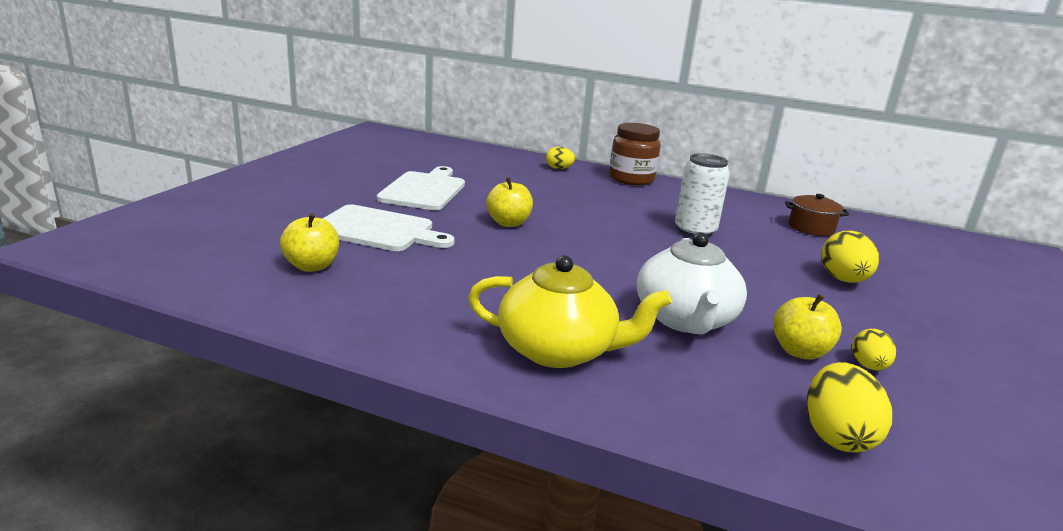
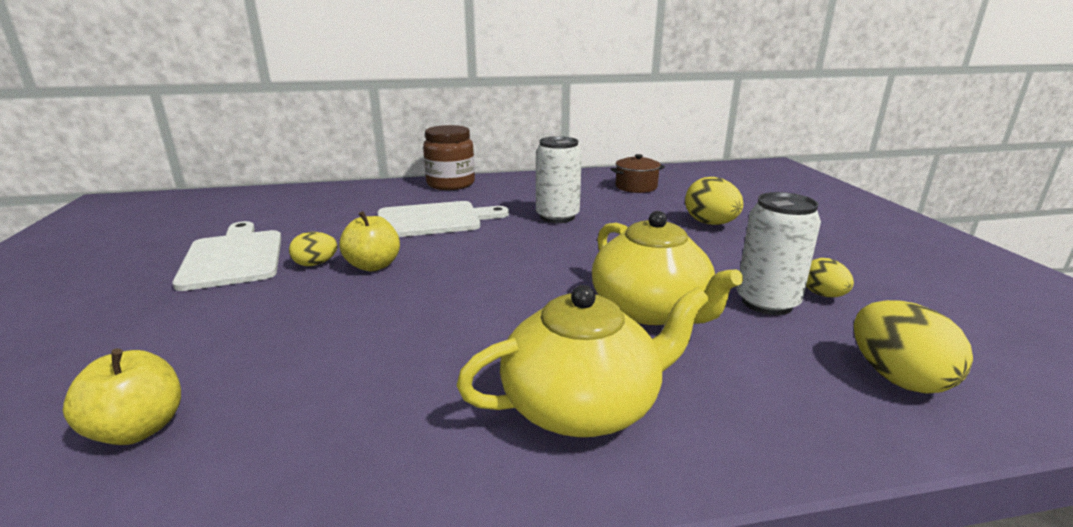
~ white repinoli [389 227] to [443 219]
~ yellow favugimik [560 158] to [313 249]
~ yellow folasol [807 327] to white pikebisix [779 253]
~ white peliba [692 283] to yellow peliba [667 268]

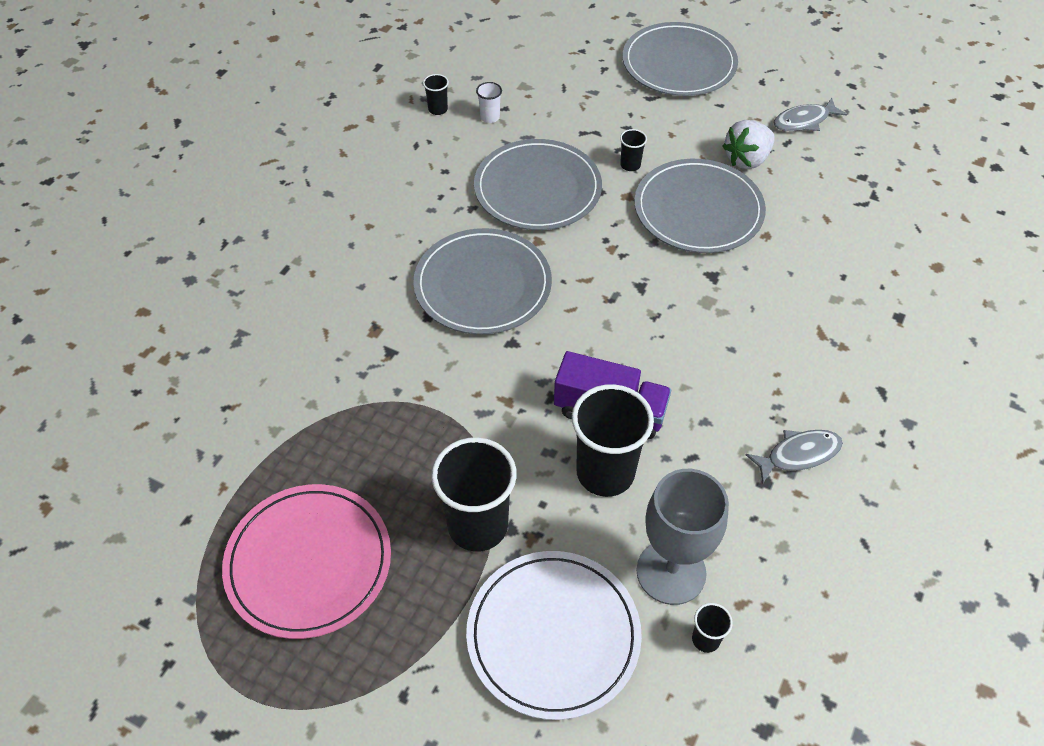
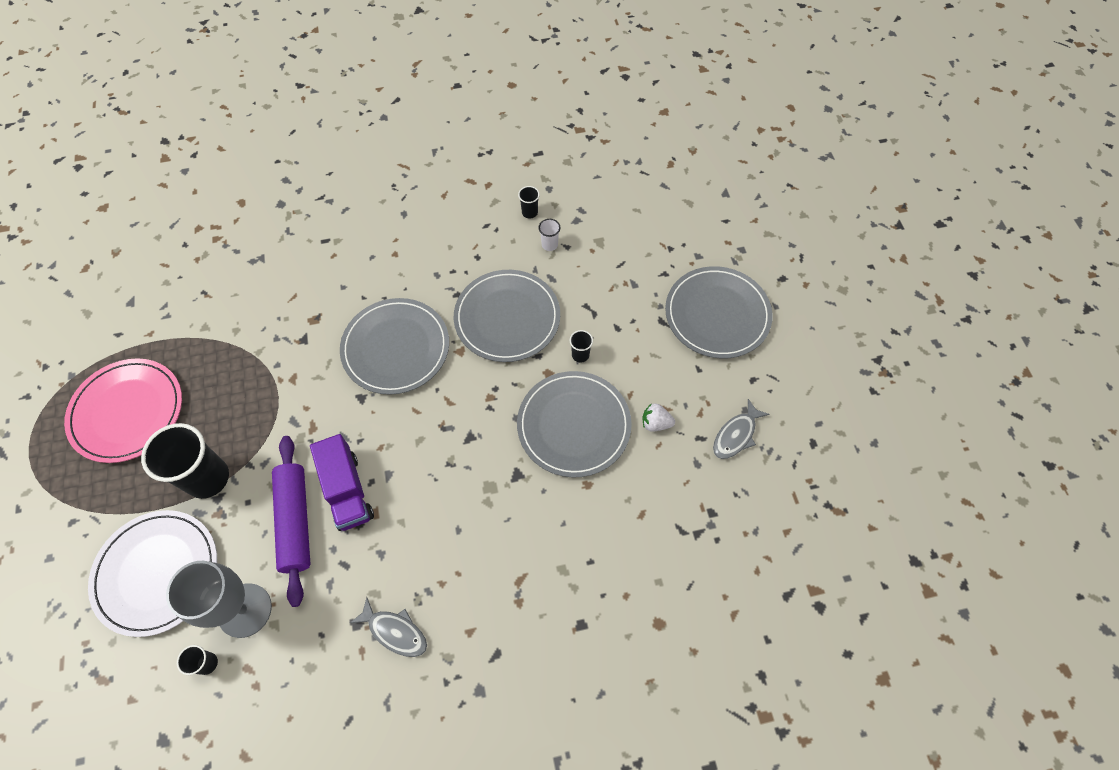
~ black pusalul [613 440] to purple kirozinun [291 521]
~ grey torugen [810 114] = [741 429] 75 degrees counterclockwise
~ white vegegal [748 144] = [658 417] x0.64

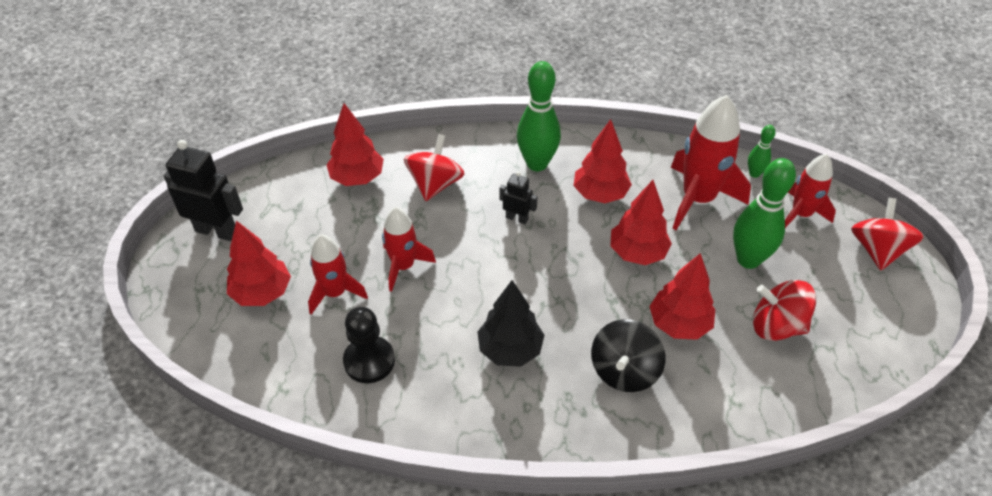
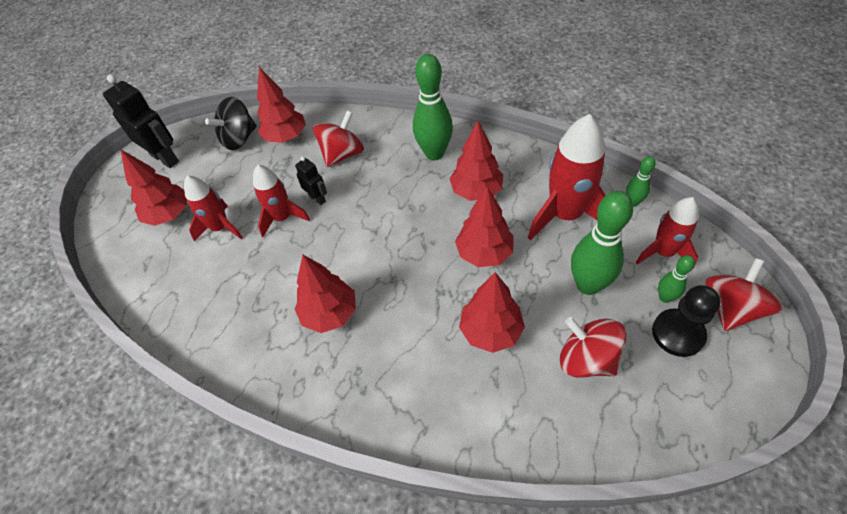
+ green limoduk [676 279]
~ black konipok [369 345] to [686 321]
~ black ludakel [518 197] to [311 180]
~ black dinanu [628 355] to [231 123]
~ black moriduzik [510 323] to red moriduzik [325 294]

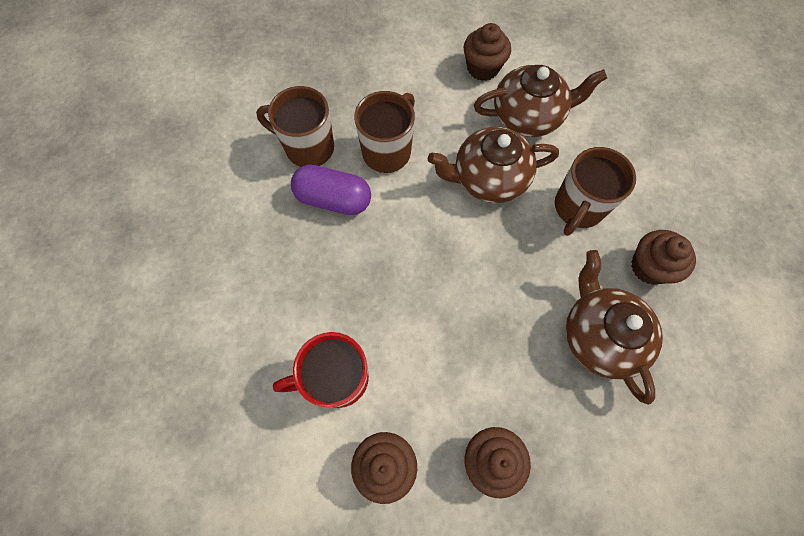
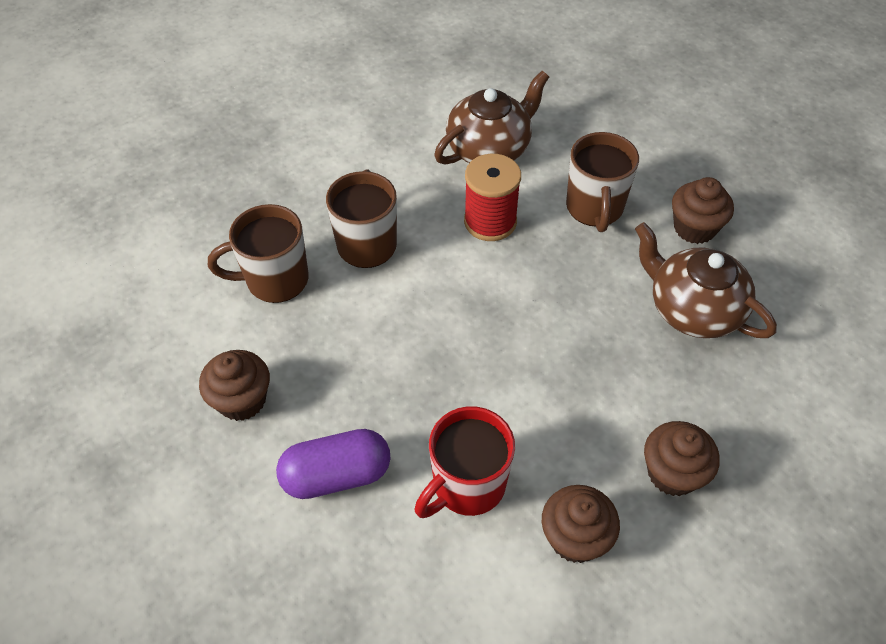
~ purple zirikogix [331 189] to [333 464]
~ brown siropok [487 52] to [234 385]
~ brown peliba [493 165] to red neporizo [492 197]

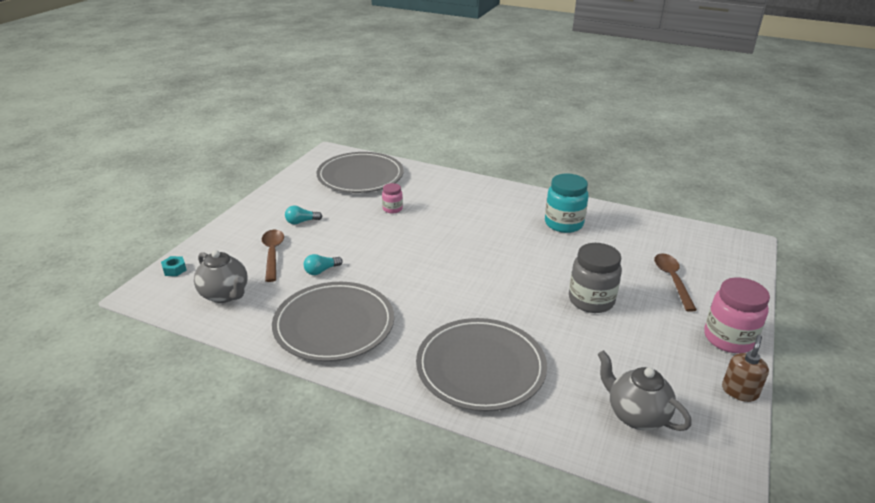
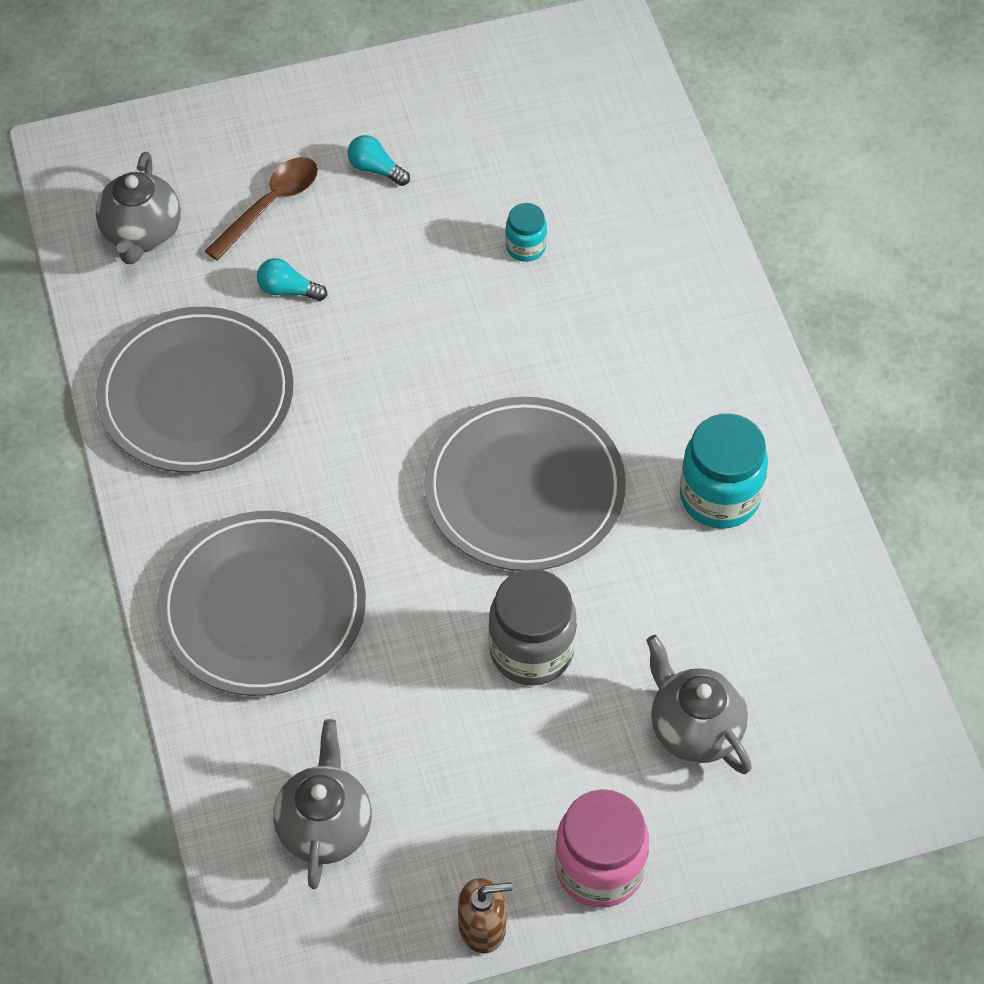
- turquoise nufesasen [173 266]
~ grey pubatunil [360 172] to [525 484]
~ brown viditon [675 282] to grey peliba [699 704]
~ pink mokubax [392 198] to turquoise mokubax [526 232]

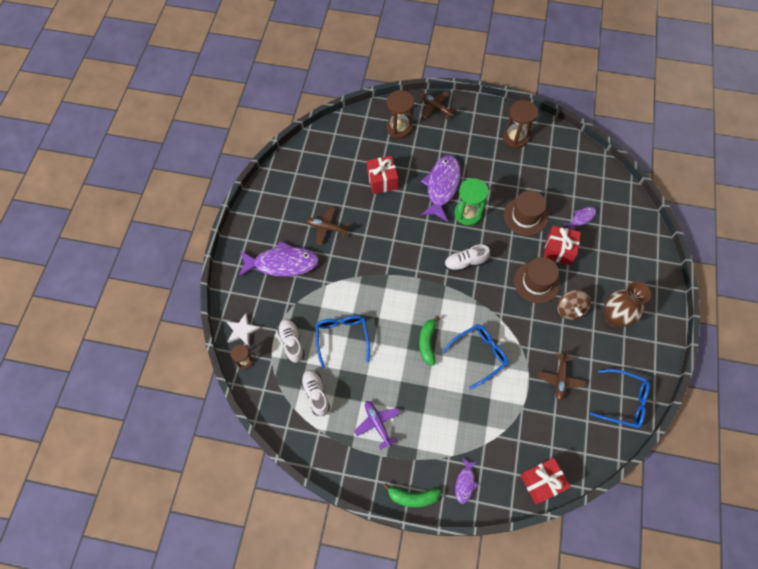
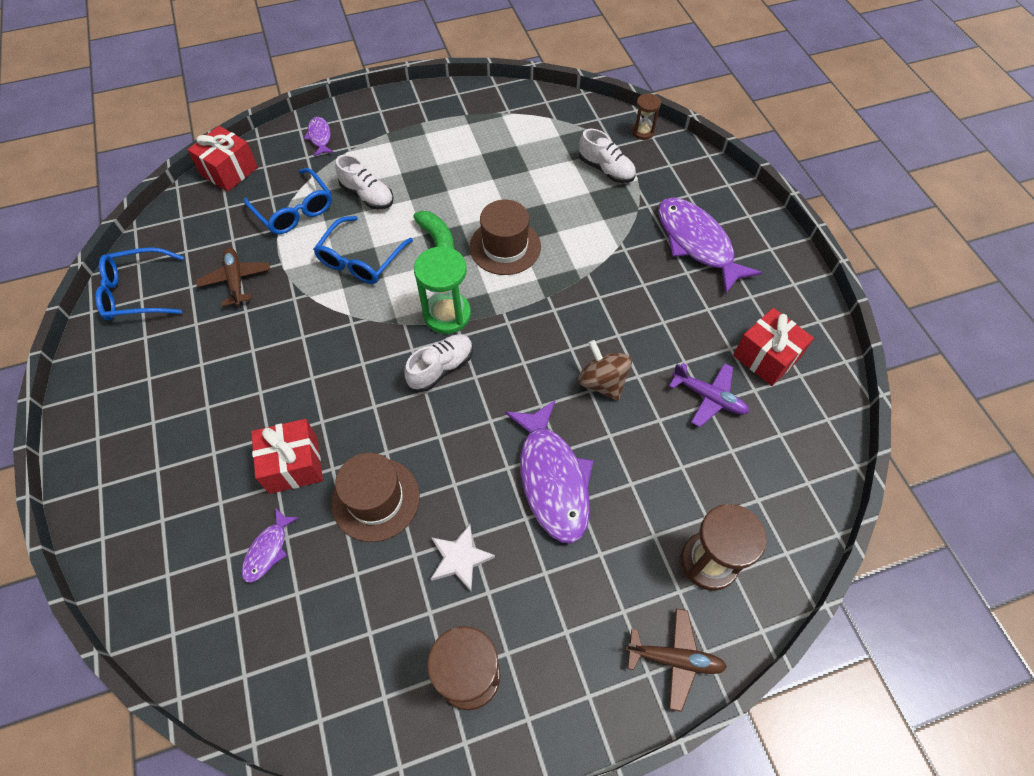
- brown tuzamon [328 226]
- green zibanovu [412 495]
- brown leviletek [627 304]
~ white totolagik [243 329] to [463 557]
~ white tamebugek [315 393] to [364 181]
~ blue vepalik [342 342] to [288 201]
~ purple tuzamon [377 425] to [709 395]
~ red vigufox [382 175] to [773 347]
~ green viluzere [471 202] to [442 290]
~ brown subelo [537 280] to [505 237]
~ brown dinanu [574 305] to [605 370]
~ purple torugen [278 259] = [710 245] 90 degrees clockwise

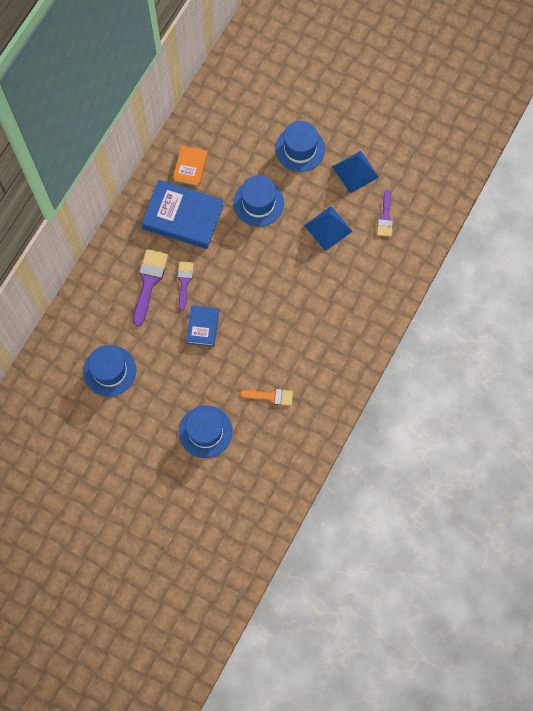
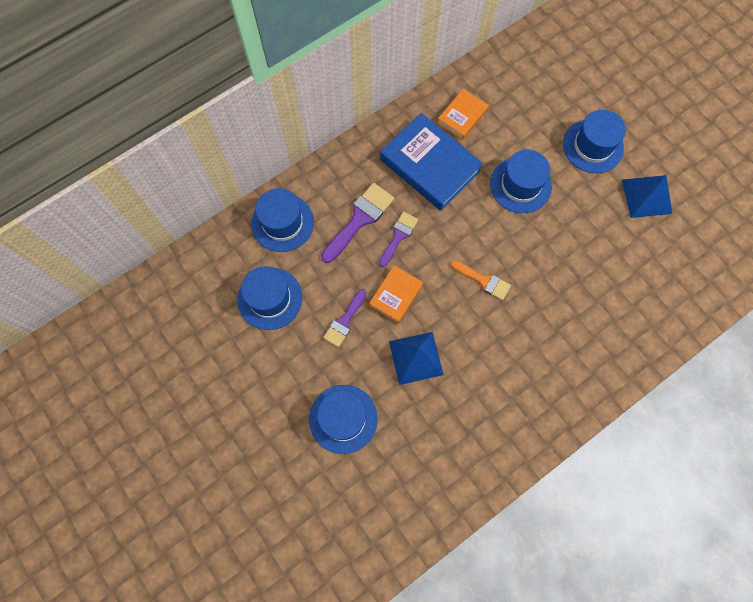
+ blue subelo [282 220]
~ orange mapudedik [266 397] to [481 280]
~ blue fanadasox [328 228] to [416 358]
~ purple mapudedik [385 213] to [345 318]
~ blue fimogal [202 326] to orange fimogal [396 294]

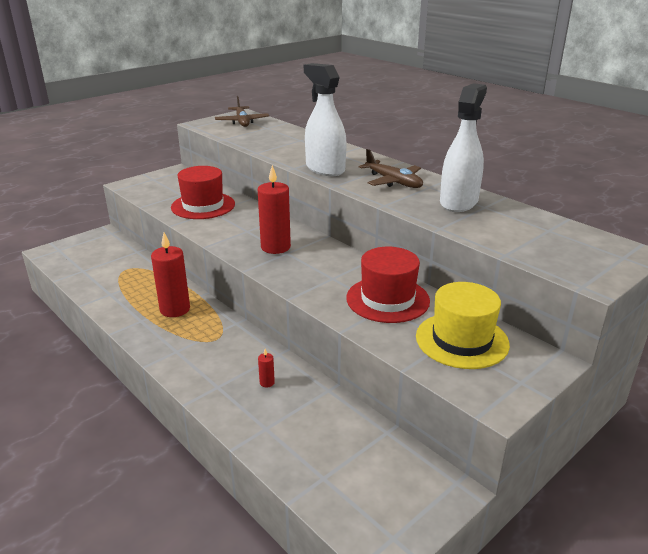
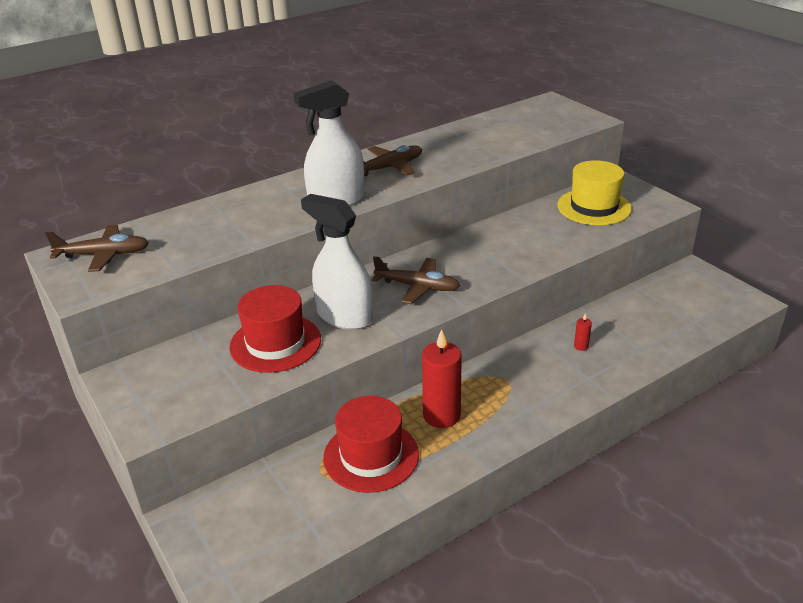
~ red subelo [388 285] to [371 444]
~ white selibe [463 147] to [337 262]
~ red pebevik [274 209] to brown tuzamon [416 280]

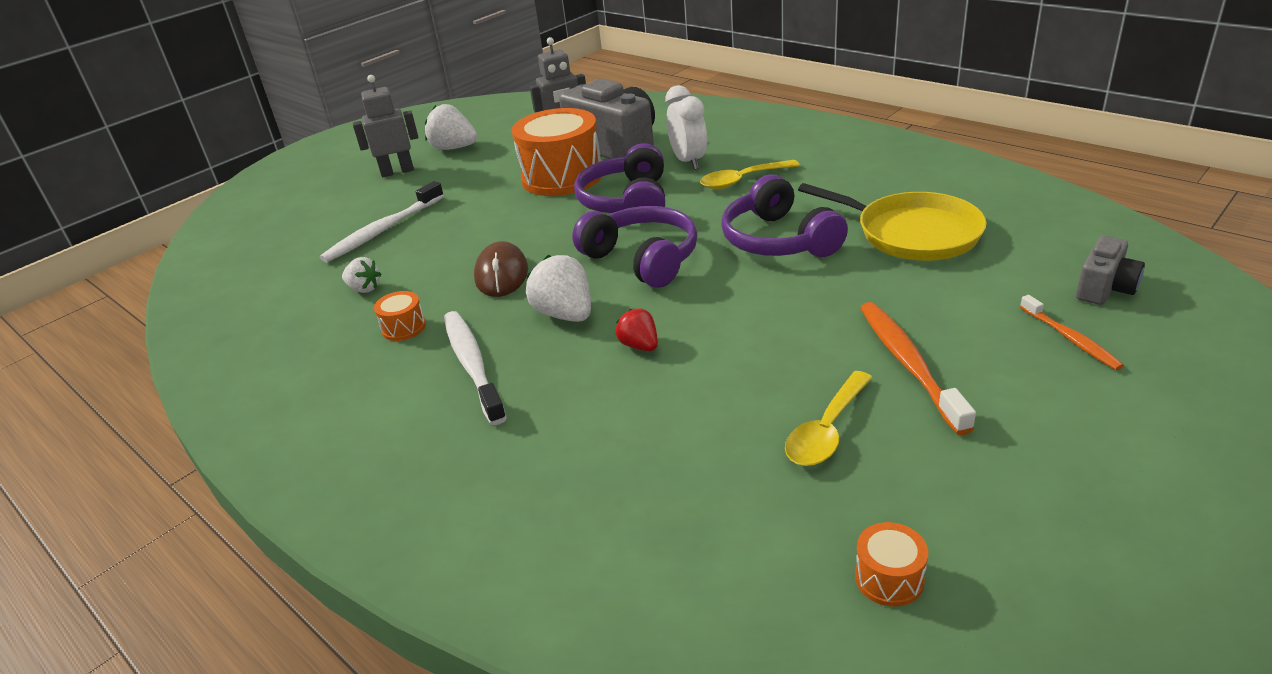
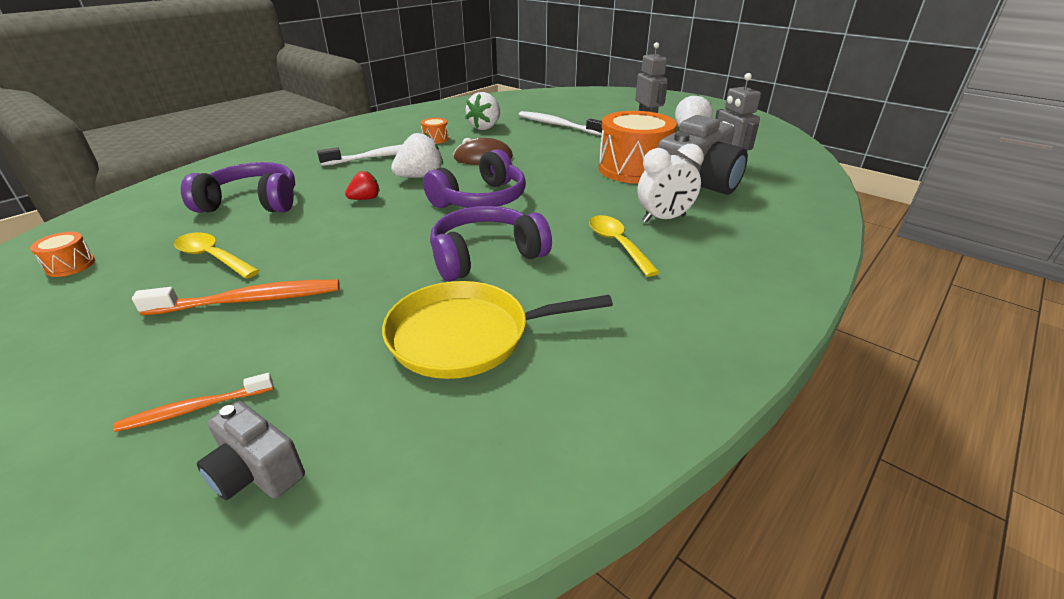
~ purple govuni [619 183] to [238 187]
~ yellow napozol [892 222] = [497 330] 45 degrees clockwise
~ white vegegal [362 275] = [482 111] x1.66

